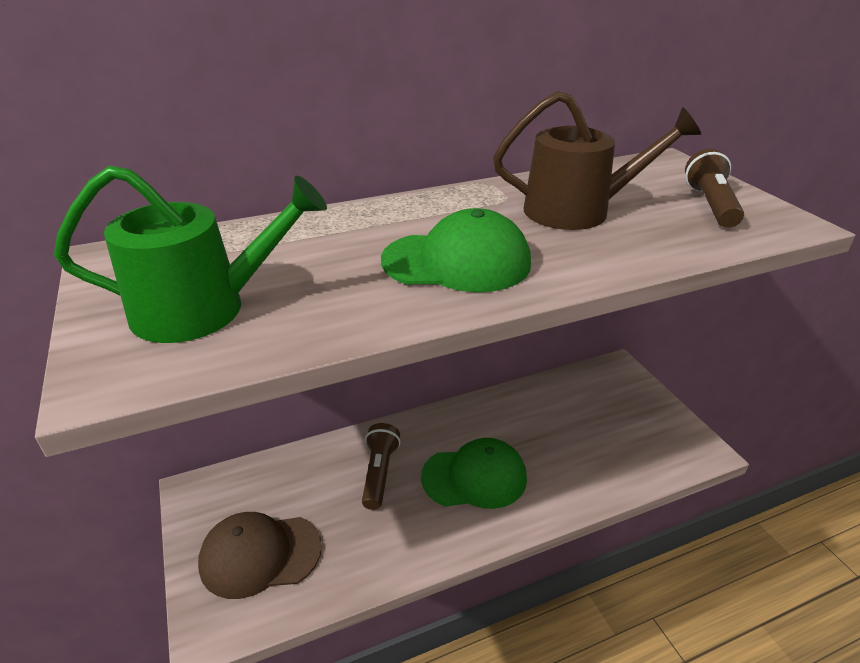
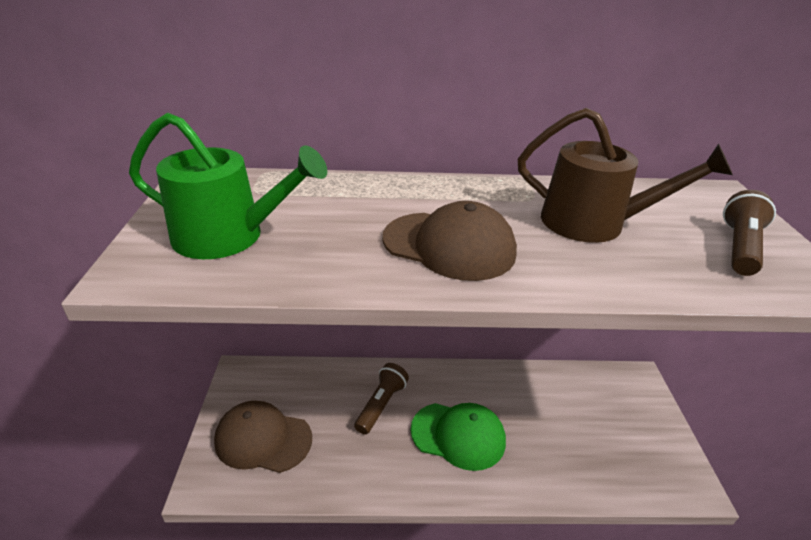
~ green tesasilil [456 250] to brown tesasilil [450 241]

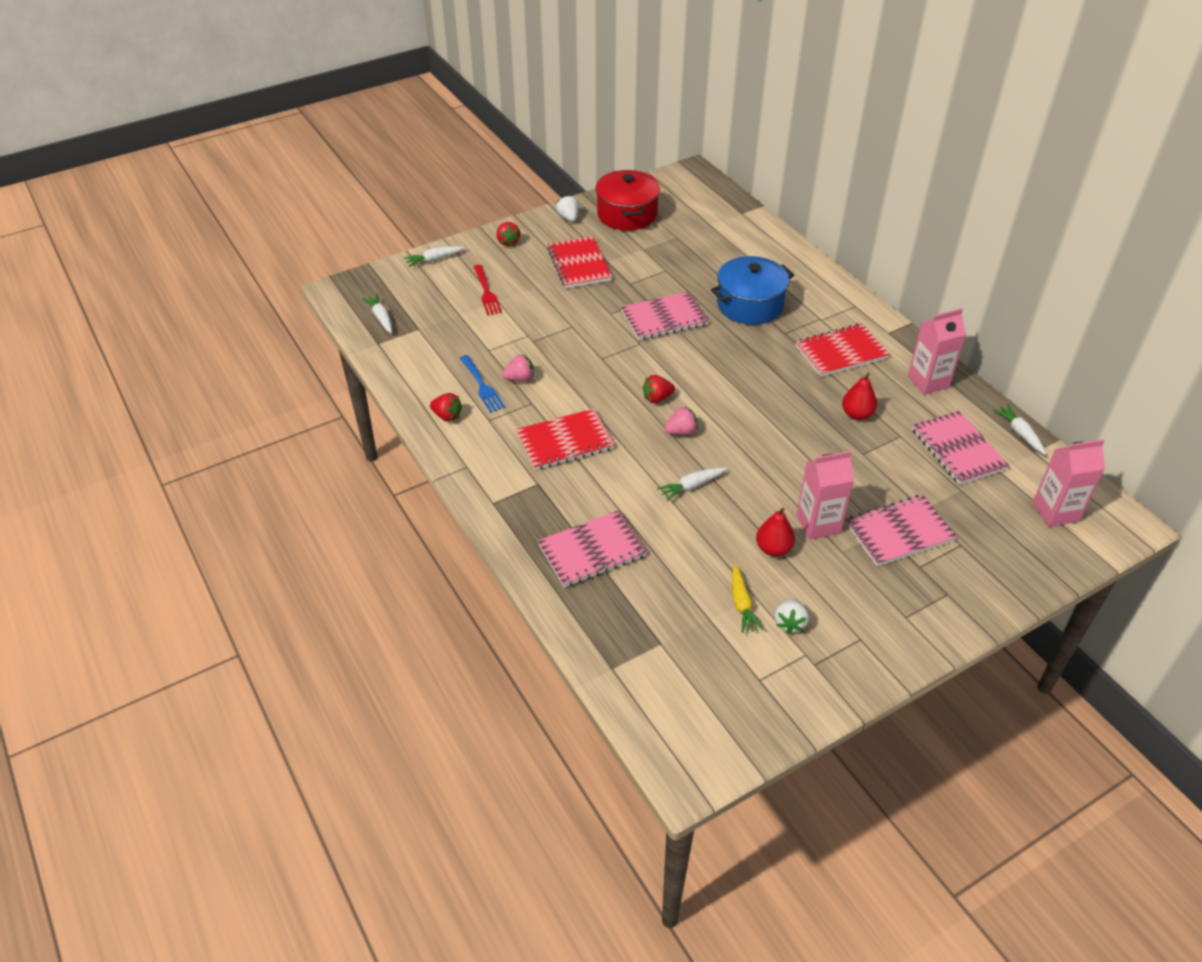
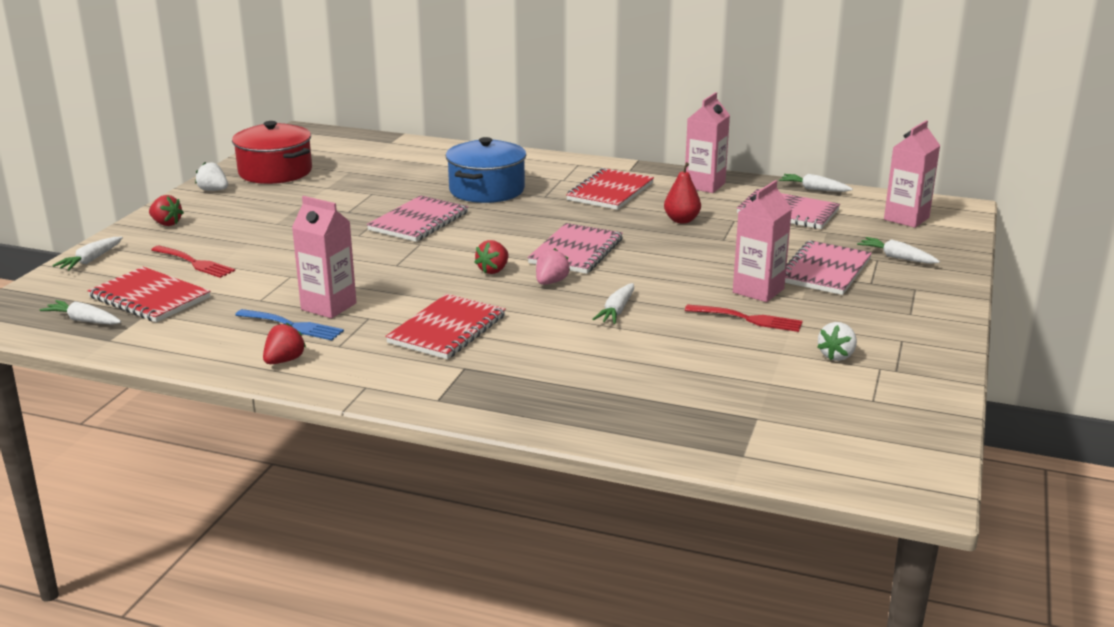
- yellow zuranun [748 599]
+ white zuranun [898 250]
~ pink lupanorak [593 549] to [575 248]
~ red lupanorak [579 262] to [149 294]
~ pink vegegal [518 368] to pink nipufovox [324 257]
~ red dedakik [775 532] to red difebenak [743 318]
~ red vegegal [446 407] = [284 343] 45 degrees counterclockwise
~ white vegegal [792 616] = [837 341] 60 degrees clockwise

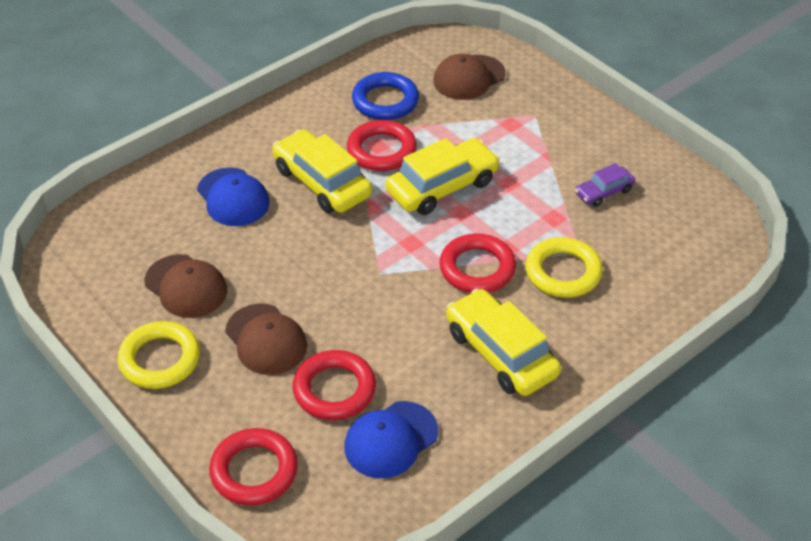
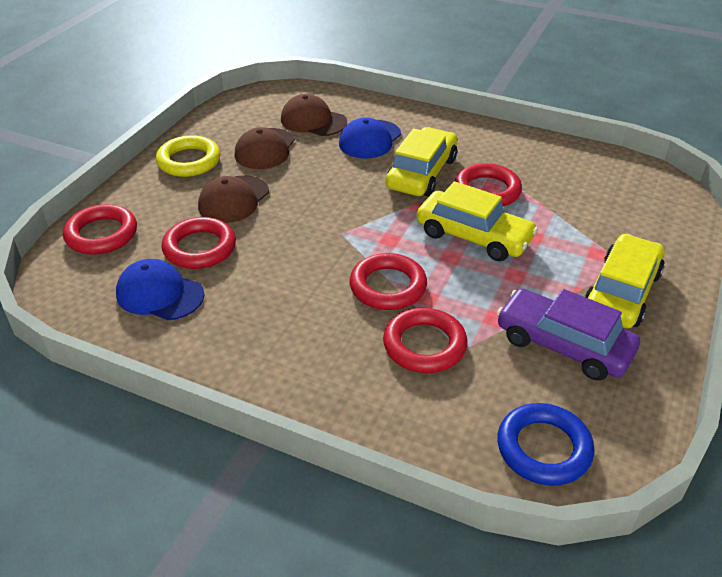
~ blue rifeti [385 96] to [546 444]
~ brown tesasilil [470 77] to [314 115]
~ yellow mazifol [503 342] to [624 281]
~ yellow rifeti [564 267] to red rifeti [425 340]
~ purple mazifol [605 185] = [568 334] x1.88

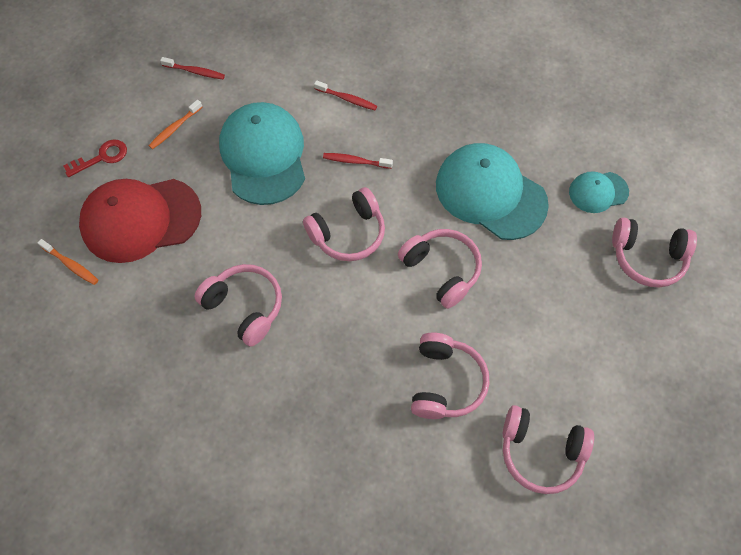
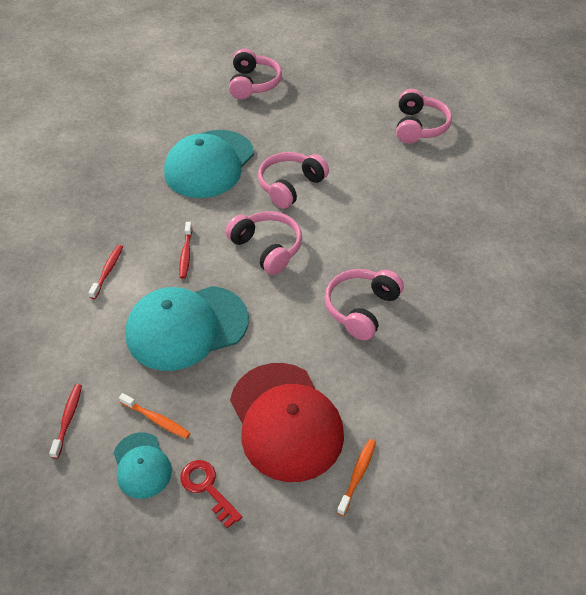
- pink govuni [450 376]
~ turquoise tesasilil [599 192] to [142 466]

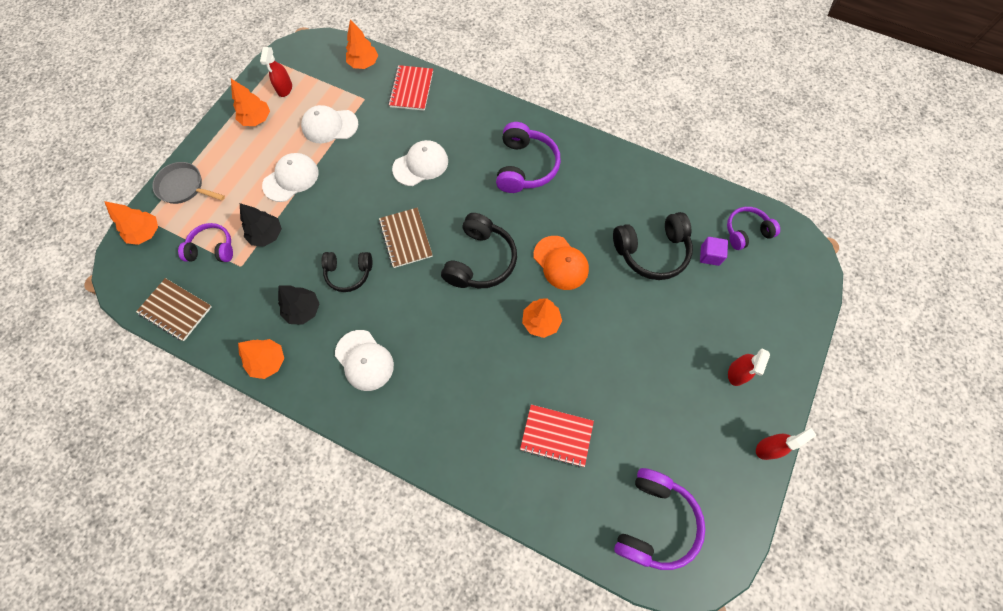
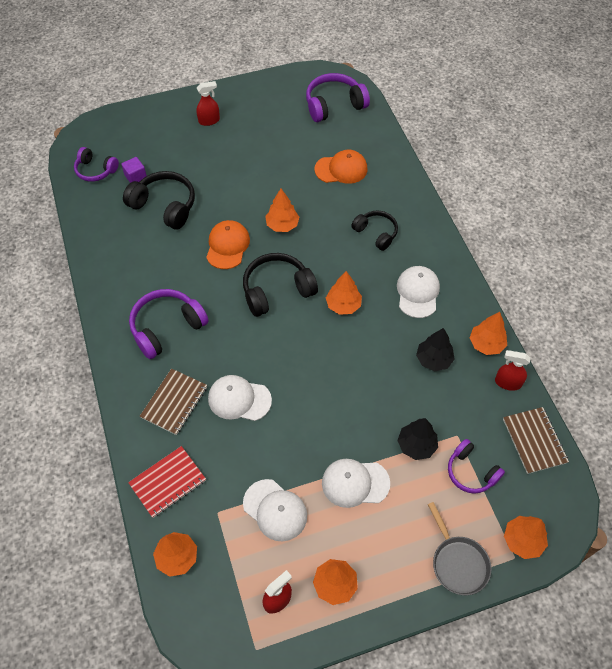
+ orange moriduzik [344 293]
~ black govuni [346 272] to [374 231]
~ brown lupanorak [406 238] to [173 402]
~ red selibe [786 444] to [512 370]
~ red lupanorak [557 436] to orange tesasilil [341 167]

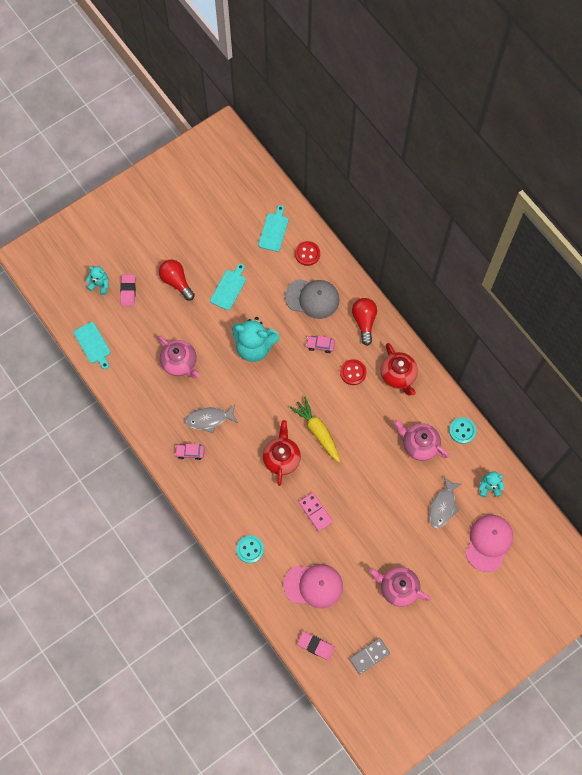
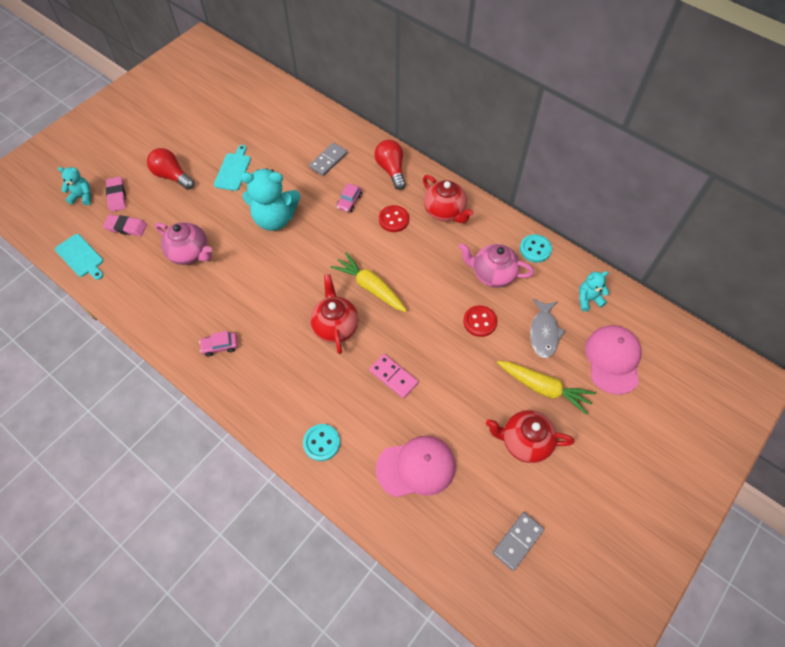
- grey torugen [211 419]
- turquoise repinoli [273 228]
+ yellow zuranun [546 388]
~ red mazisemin [307 253] to [480 321]
~ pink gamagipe [316 645] to [125 225]
~ grey tesasilil [312 299] to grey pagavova [328 159]
~ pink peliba [400 587] to red peliba [530 436]
~ pink mazifol [320 344] = [349 197] 60 degrees counterclockwise

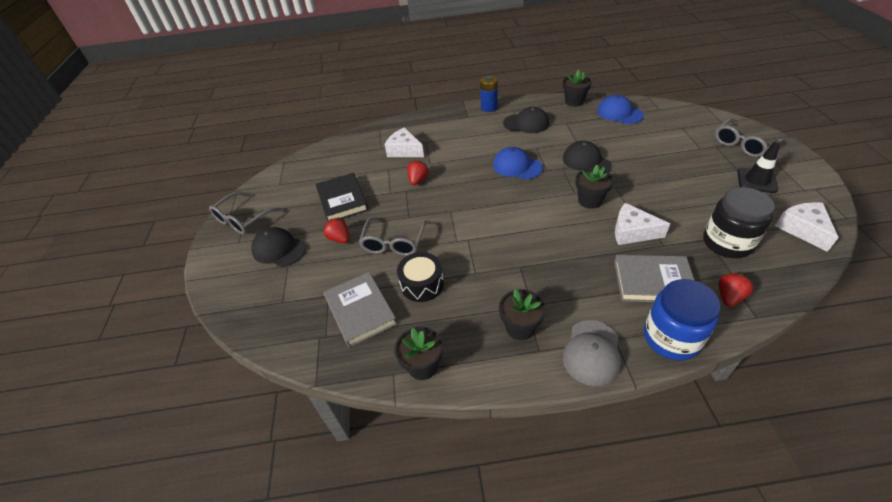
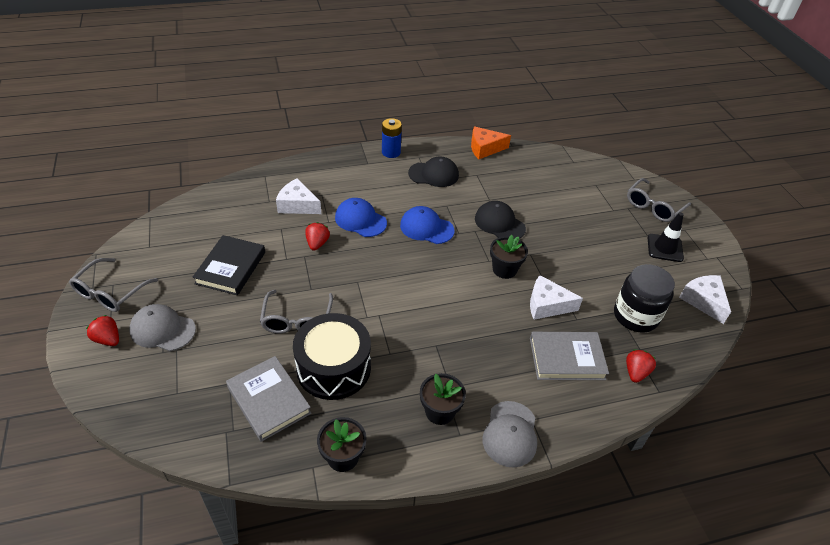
- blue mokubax [682 320]
~ red vegegal [336 230] to [102 330]
~ blue tesasilil [620 109] to [361 217]
~ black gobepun [577 88] to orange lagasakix [491 142]
~ black tesasilil [278 247] to grey tesasilil [162 327]
~ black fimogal [342 197] = [228 265] 45 degrees clockwise
~ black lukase [420 277] = [332 356] x1.59

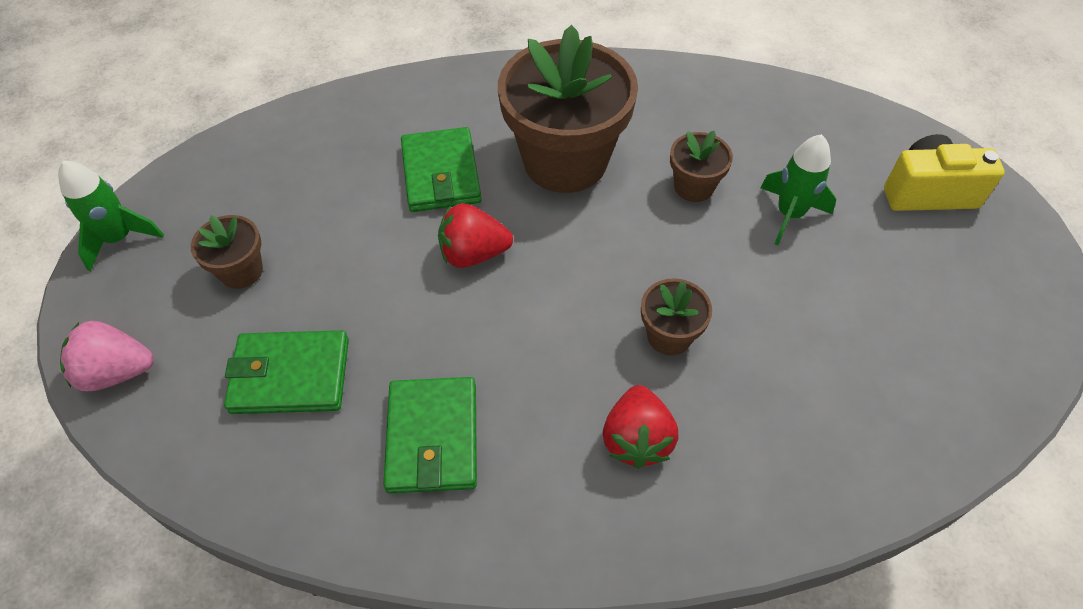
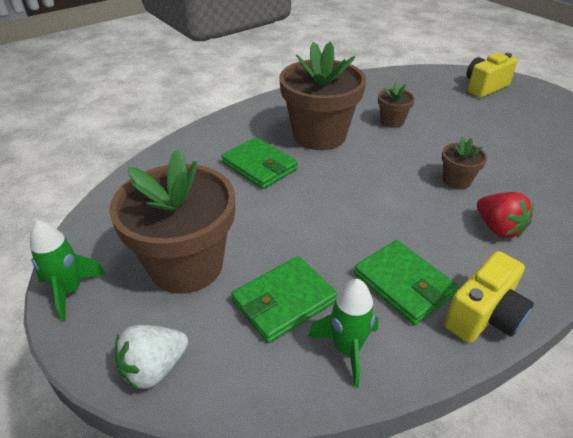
- red vegegal [475 235]
+ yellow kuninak [489 297]
~ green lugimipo [798 189] to [343 333]
~ pink vegegal [107 356] to white vegegal [151 358]
~ brown gobepun [227 252] = [172 221] x2.18

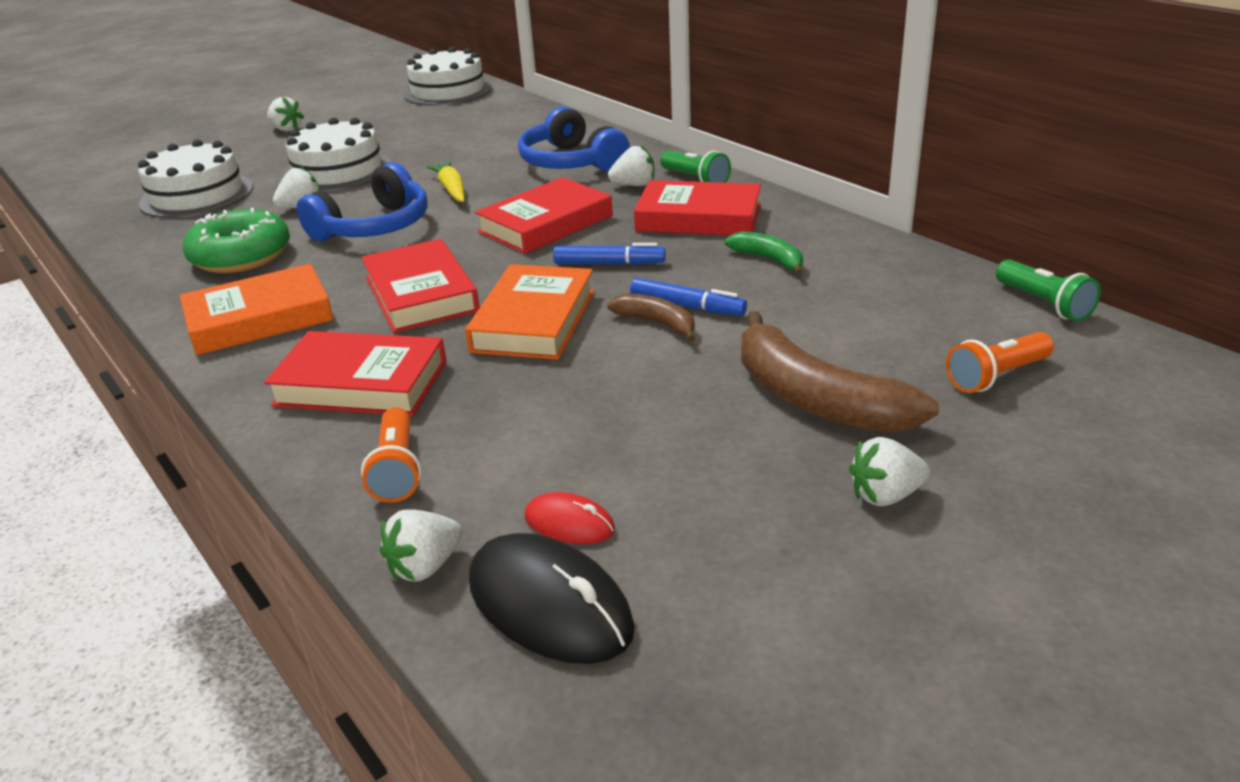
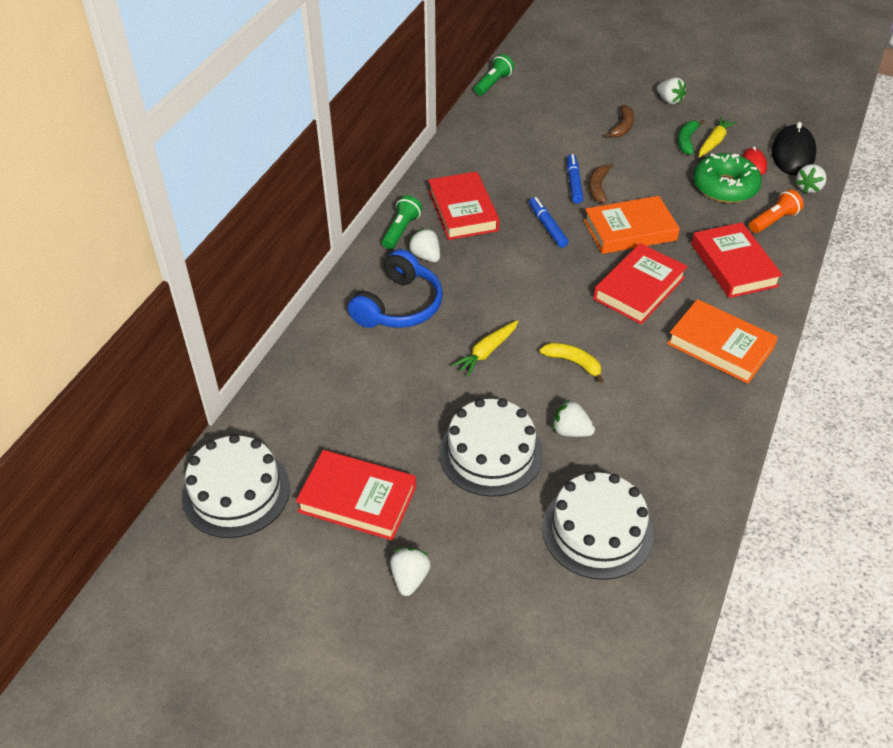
- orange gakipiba [1000 362]
+ yellow zuranun [718 136]
~ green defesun [236 240] to [727 178]
~ red fimogal [544 215] to [356 495]
~ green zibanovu [764 253] to [691 137]
~ blue govuni [362 201] to yellow zibanovu [571 362]
~ white vegegal [421 546] = [811 179] 105 degrees clockwise
~ brown zibanovu [840 372] = [619 121] x0.51

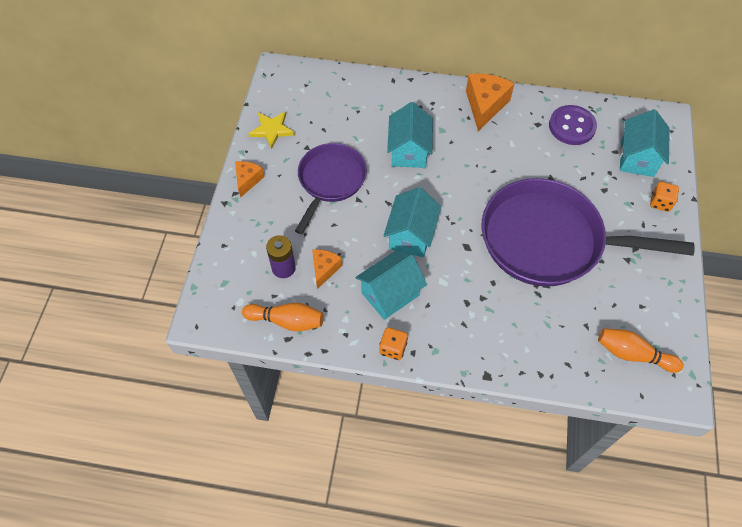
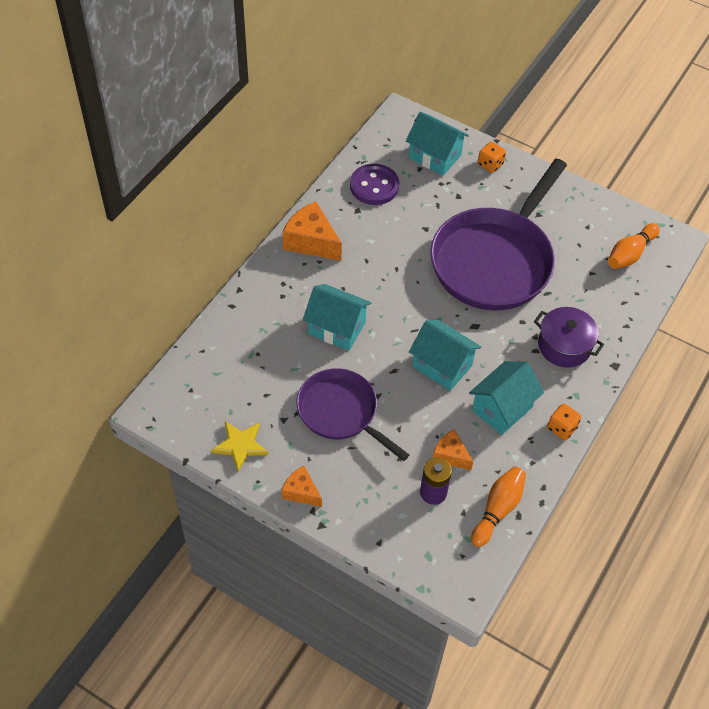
+ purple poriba [569 337]
~ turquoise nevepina [391 285] = [506 398] 60 degrees clockwise

